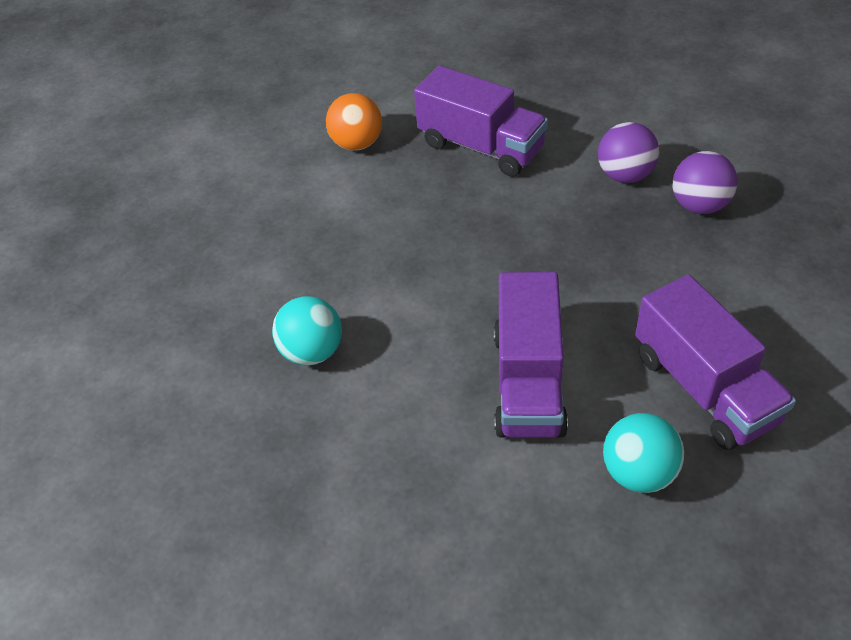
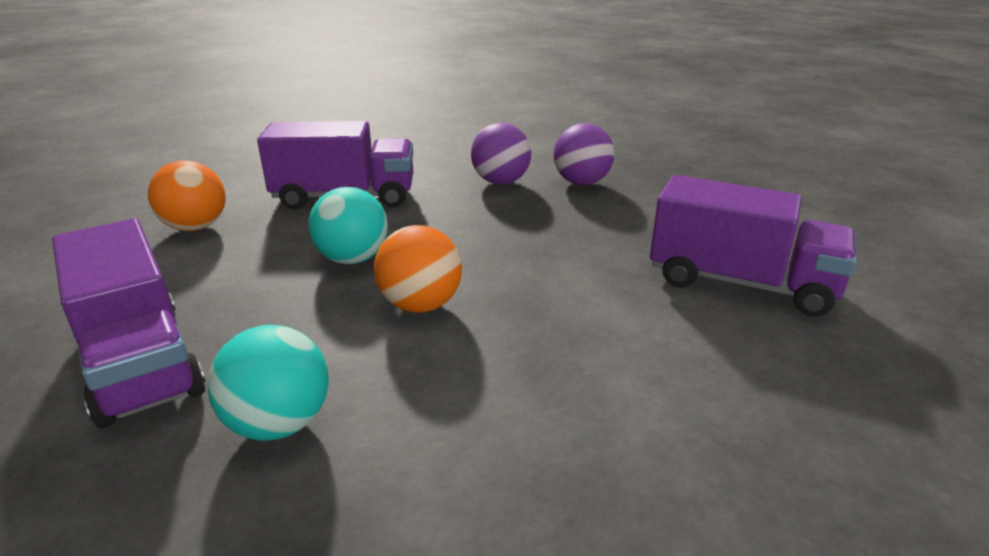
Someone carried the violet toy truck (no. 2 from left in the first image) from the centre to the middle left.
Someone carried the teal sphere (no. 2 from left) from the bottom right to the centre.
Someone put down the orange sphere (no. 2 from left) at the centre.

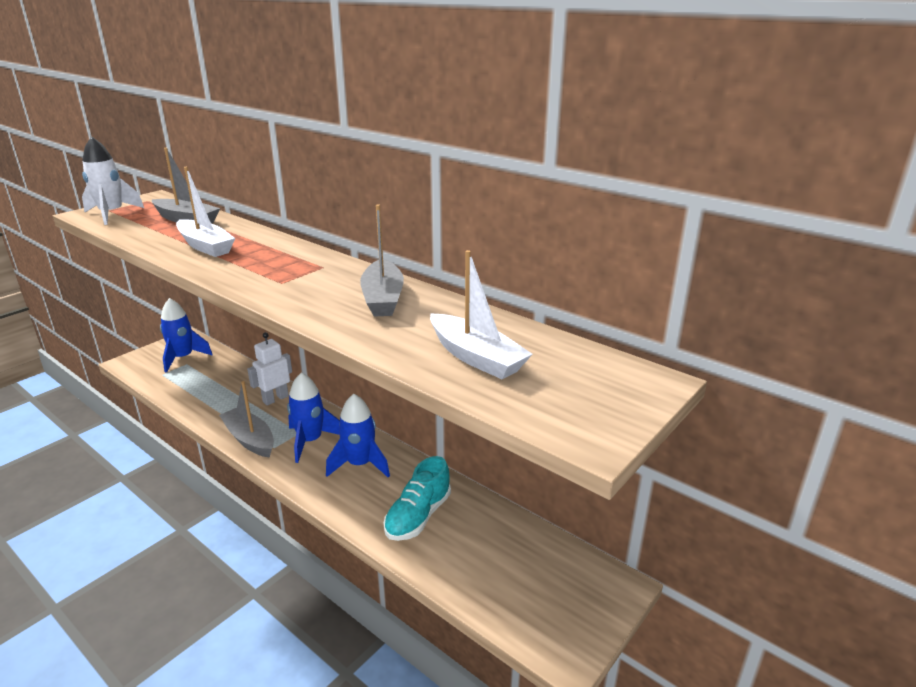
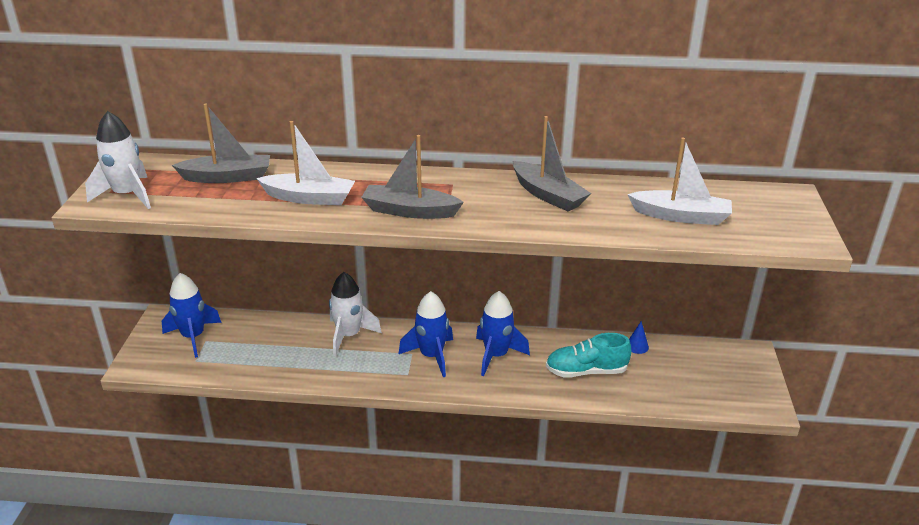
Someone swapped the pure white robot at the middle left for the pure white toy rocket (no. 2 from left) at the centre.
Someone carried the ash-grey sailboat (no. 2 from left) from the middle left to the centre.
Someone rotated the teal sneaker at the bottom centre by 90 degrees clockwise.
Someone put down the blue cone shape at the middle right.

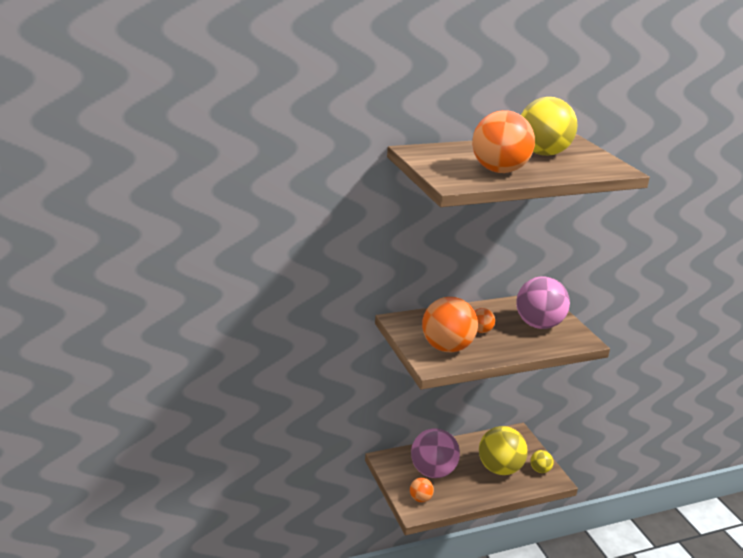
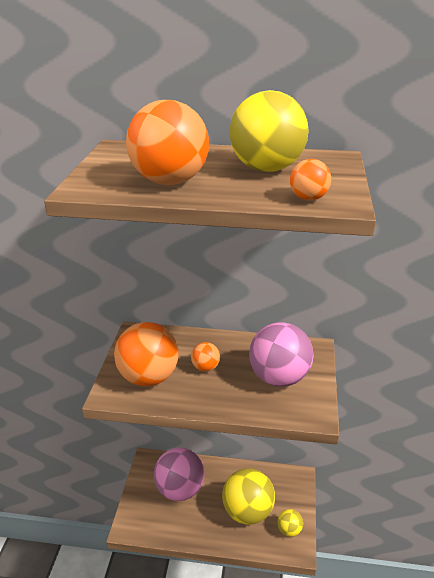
Someone carried the orange sphere (no. 1 from left in the first image) from the bottom centre to the top right.

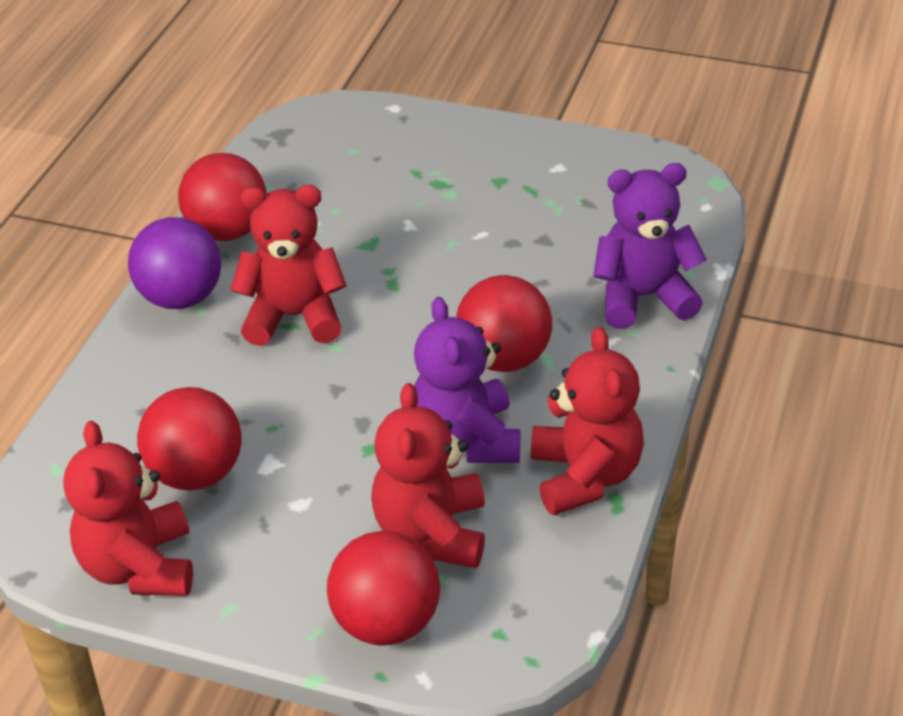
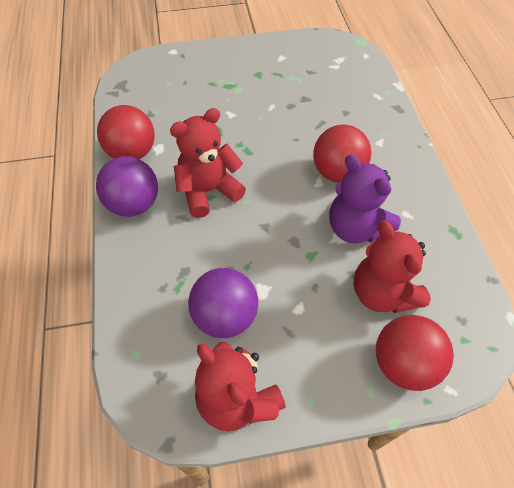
Someone took away the violet teddy bear (no. 2 from left) at the middle right.
Someone took away the scarlet teddy bear (no. 4 from left) at the centre.
Someone repainted the scarlet sphere (no. 1 from left) at the middle left, which became the violet sphere (no. 2 from left) at the centre.

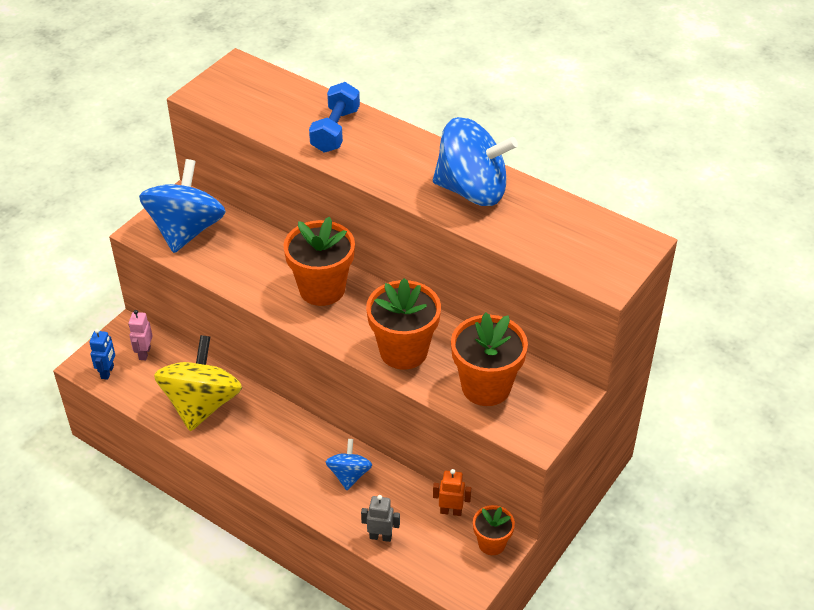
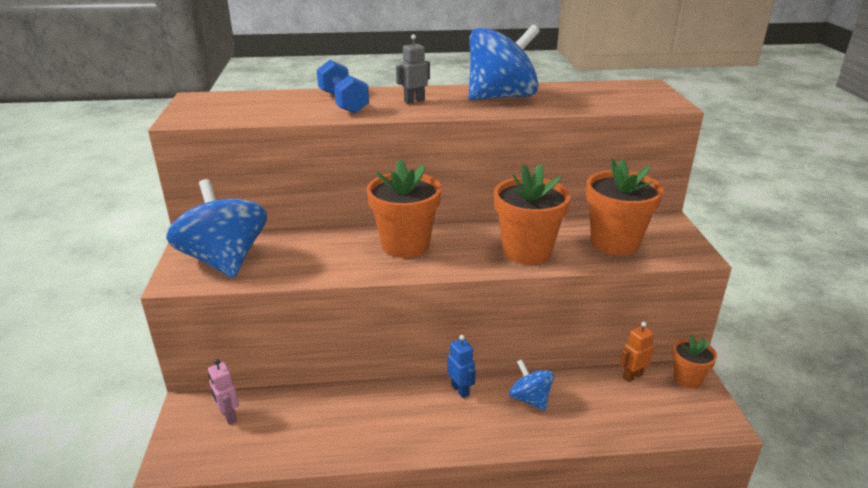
Someone carried the blue robot from the middle left to the bottom centre.
Someone took away the bright yellow toy top at the middle left.
Someone carried the ash-grey robot from the bottom centre to the top centre.

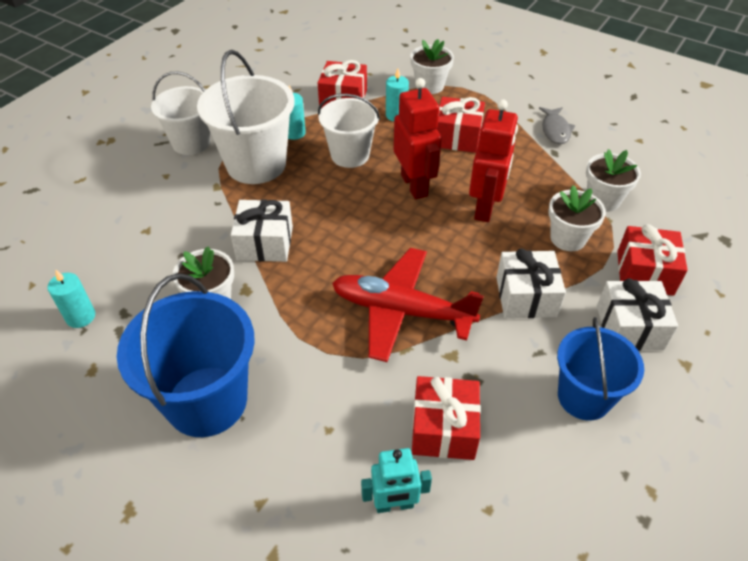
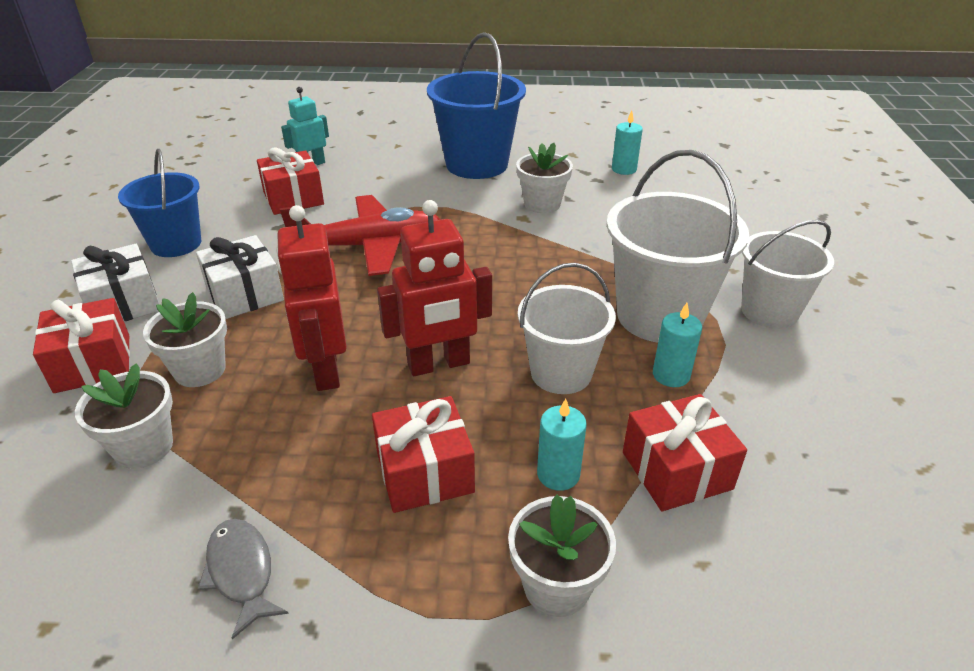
Someone rotated the scarlet robot (no. 1 from left in the first image) at the top centre by 60 degrees counterclockwise.
Someone took away the pure white present (no. 1 from left) at the centre.

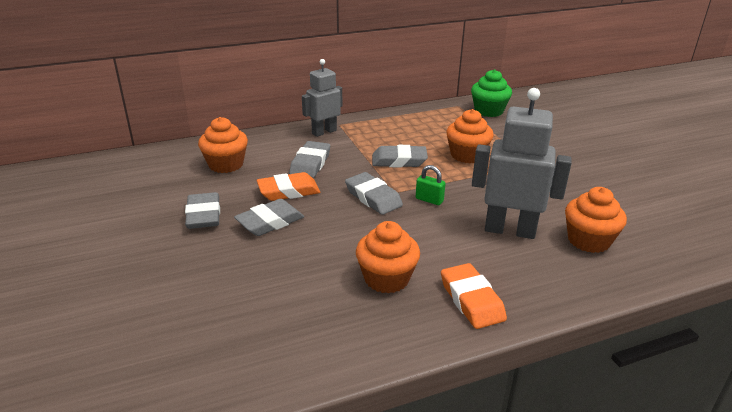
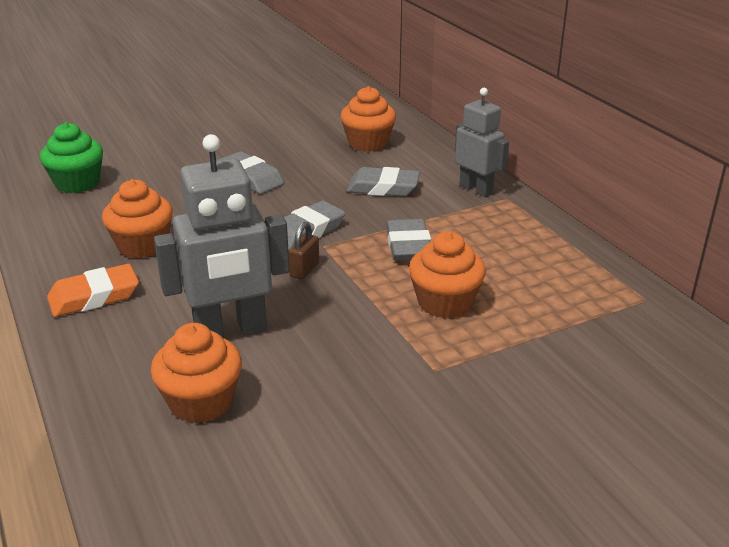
Someone carried the leaf-green cupcake from the top right to the top left.
Someone rotated the ash-grey robot (no. 2 from left in the first image) at the middle right by 60 degrees clockwise.
Someone repainted the leaf-green lock at the centre, which became the russet lock at the centre.
Someone took away the orange pencil eraser (no. 1 from left) at the centre.
Someone took away the ash-grey pencil eraser (no. 1 from left) at the middle left.

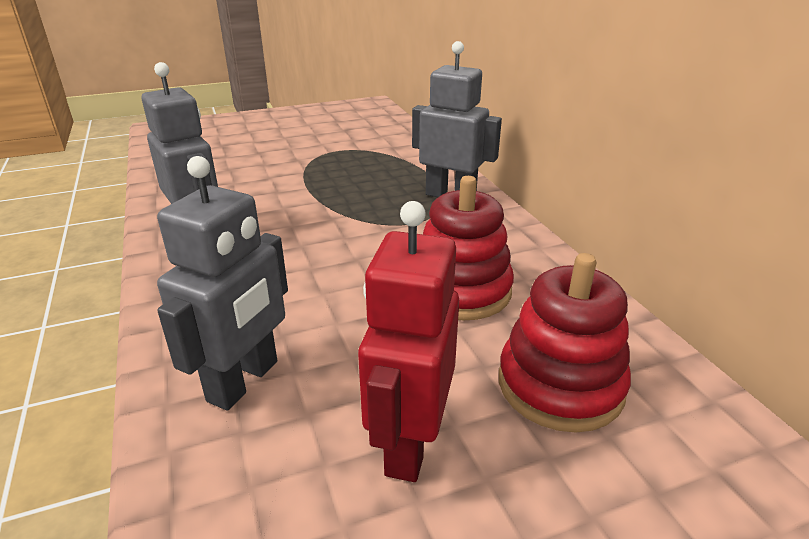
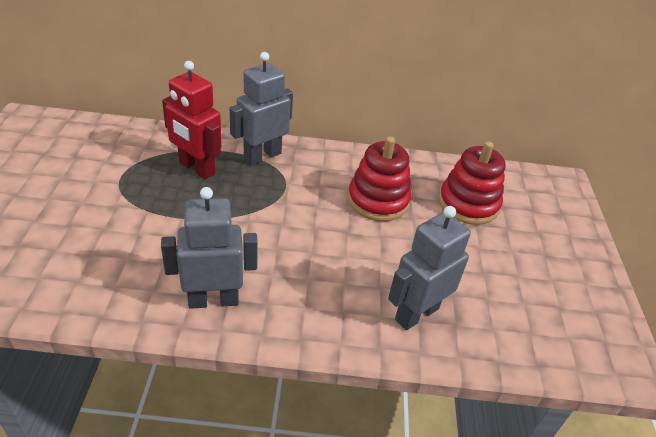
Someone rotated the ash-grey robot (no. 2 from left in the first image) at the middle left by 90 degrees counterclockwise.
Someone carried the scarlet robot from the centre to the top left.

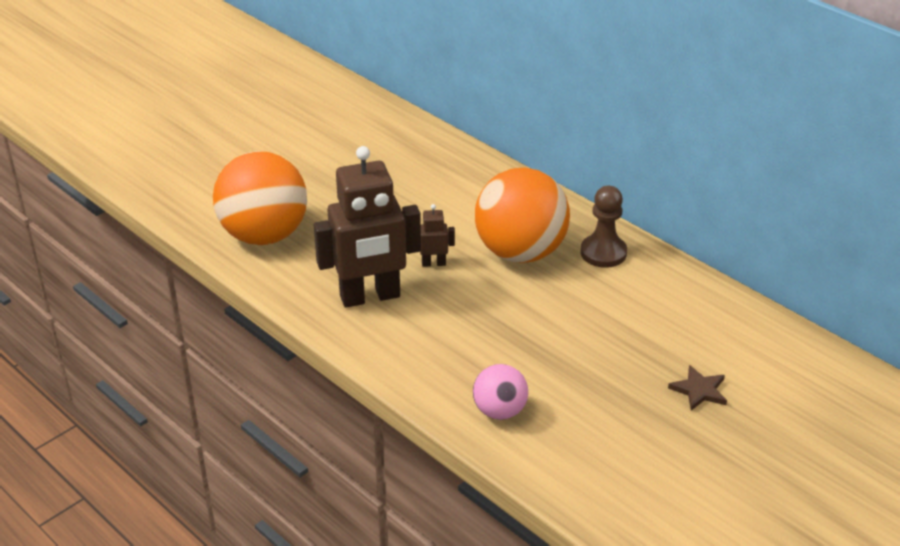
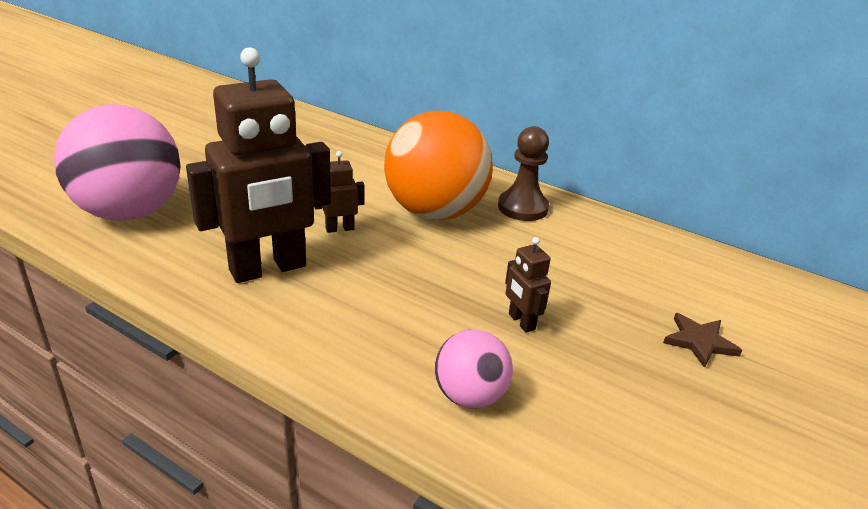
Someone repainted the orange sphere (no. 1 from left) at the middle left, which became the rosy sphere (no. 1 from left) at the top left.
Someone put down the russet robot (no. 3 from left) at the centre.

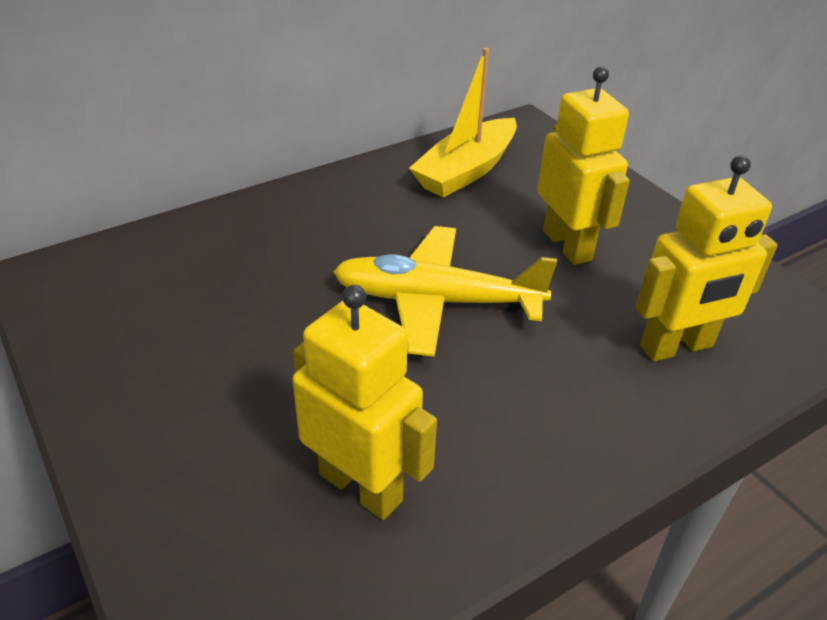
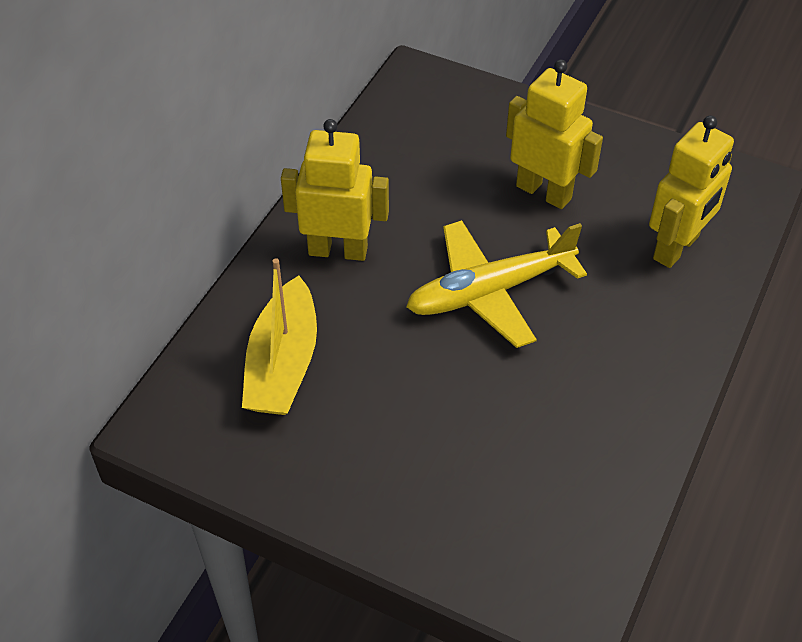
Someone carried the bright yellow sailboat from the top centre to the centre.
Someone carried the bright yellow robot (no. 1 from left) from the centre to the top centre.

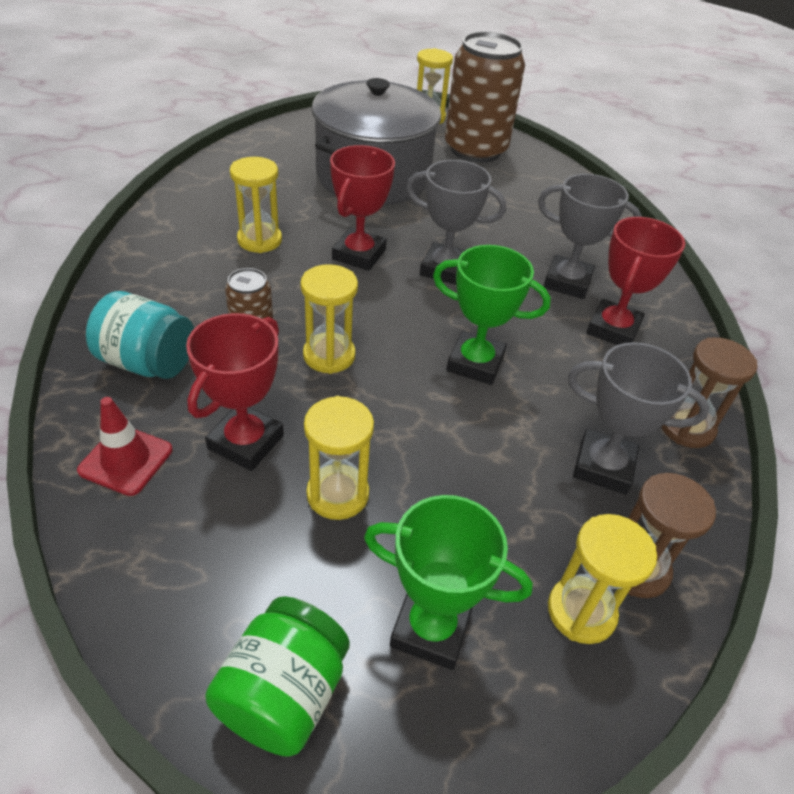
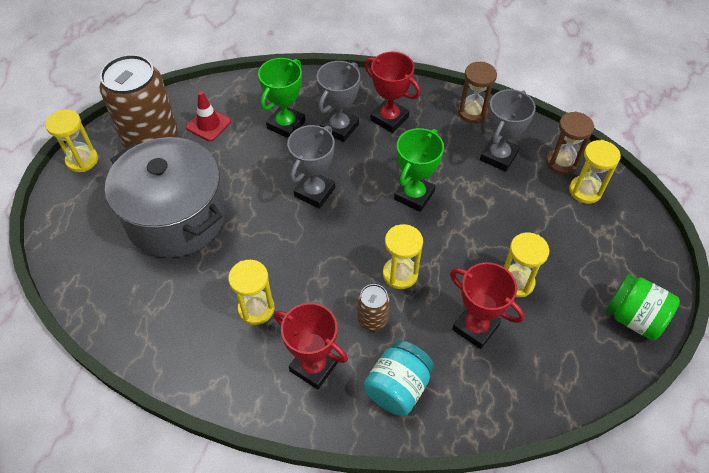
Someone carried the scarlet trophy (no. 2 from left in the first image) from the top centre to the bottom centre.
Someone carried the scarlet safety cone from the middle left to the top left.
Someone carried the leaf-green trophy (no. 1 from left) from the bottom centre to the top centre.

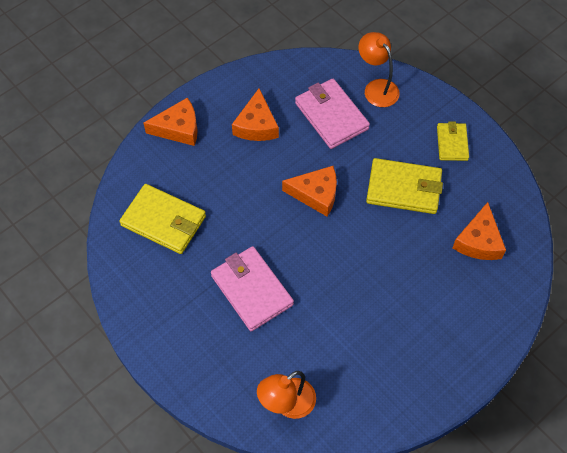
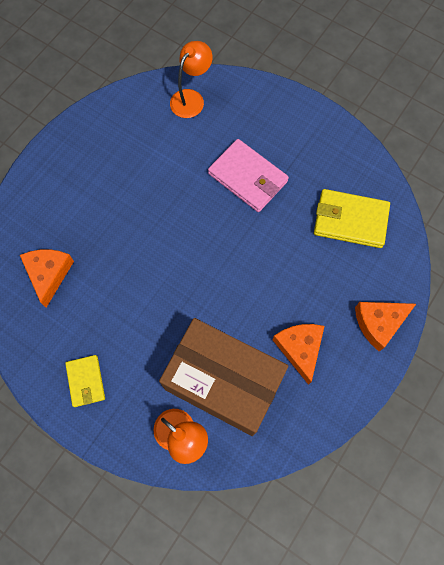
Someone swapped the rosy wallet (no. 2 from left) at the top centre for the russet box at the bottom centre.
Someone took away the bright yellow wallet (no. 2 from left) at the middle right.
Someone took away the orange cheese (no. 3 from left) at the centre.

